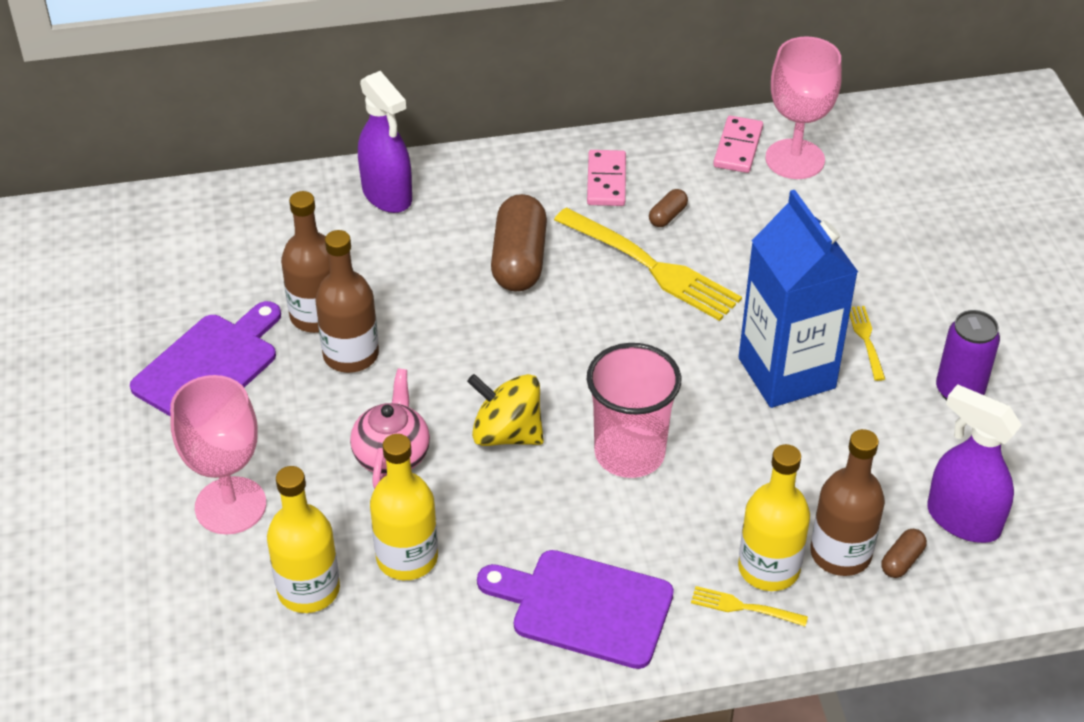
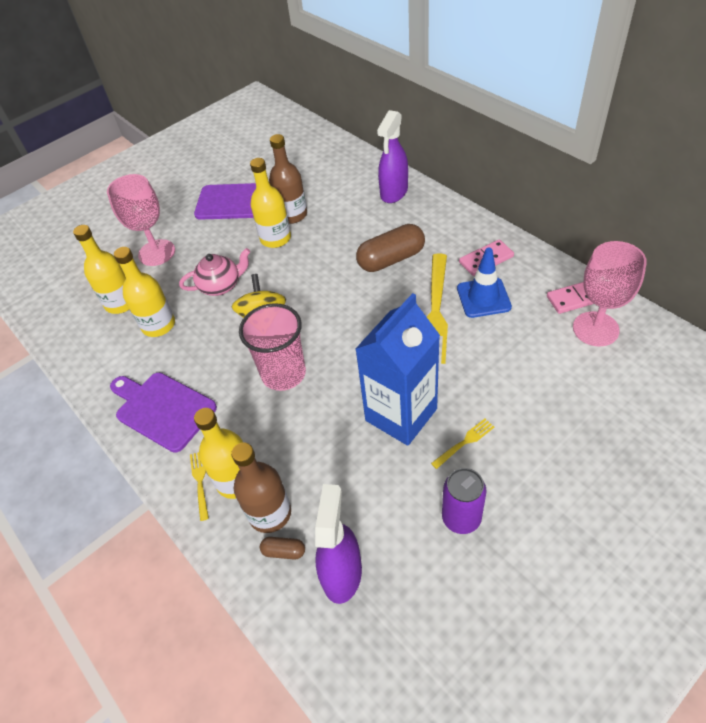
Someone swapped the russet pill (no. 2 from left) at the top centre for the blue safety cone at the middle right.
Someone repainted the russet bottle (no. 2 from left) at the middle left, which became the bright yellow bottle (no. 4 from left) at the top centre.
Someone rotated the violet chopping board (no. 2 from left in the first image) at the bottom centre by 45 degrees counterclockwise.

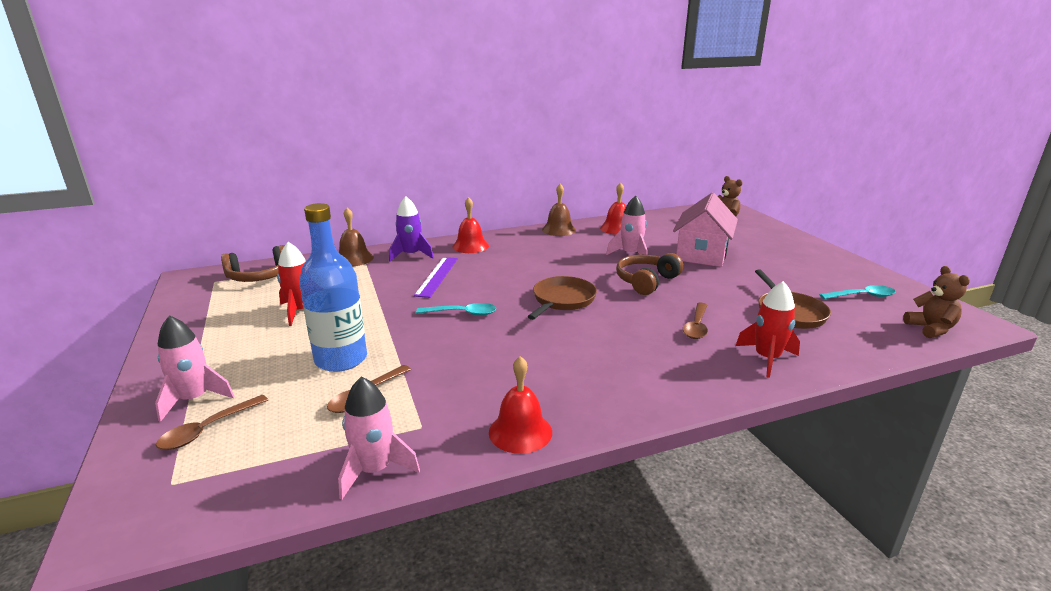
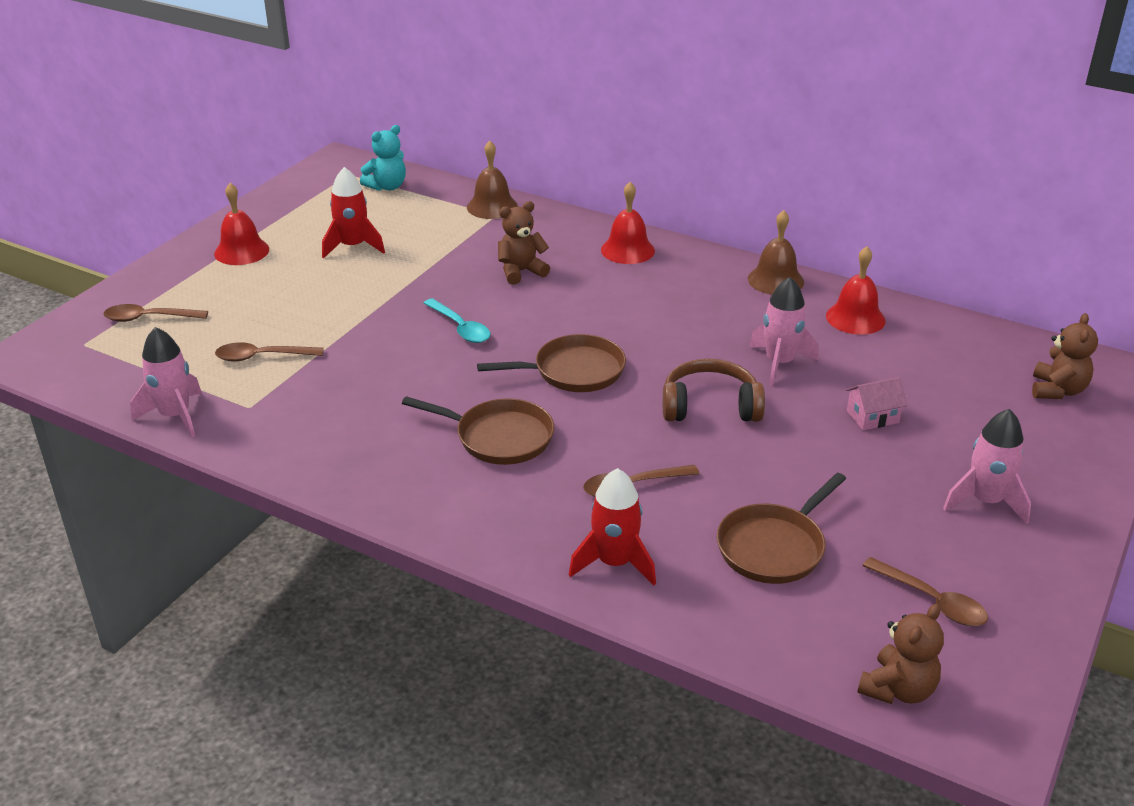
Someone scaled the rosy house at the middle right by 0.45.
Someone took away the violet toy rocket at the centre.
Someone took away the blue bottle at the middle left.
Someone swapped the russet headset (no. 1 from left) at the middle left for the teal teddy bear at the top centre.
Someone swapped the violet ruler at the centre for the russet teddy bear (no. 1 from left) at the top centre.
Someone repainted the teal teaspoon (no. 2 from left) at the middle right, which became the russet teaspoon (no. 4 from left) at the bottom right.
Someone carried the rosy toy rocket (no. 1 from left in the first image) from the middle left to the middle right.
Someone carried the scarlet bell (no. 2 from left in the first image) from the bottom centre to the top left.
Someone put down the russet skillet (no. 1 from left) at the centre.

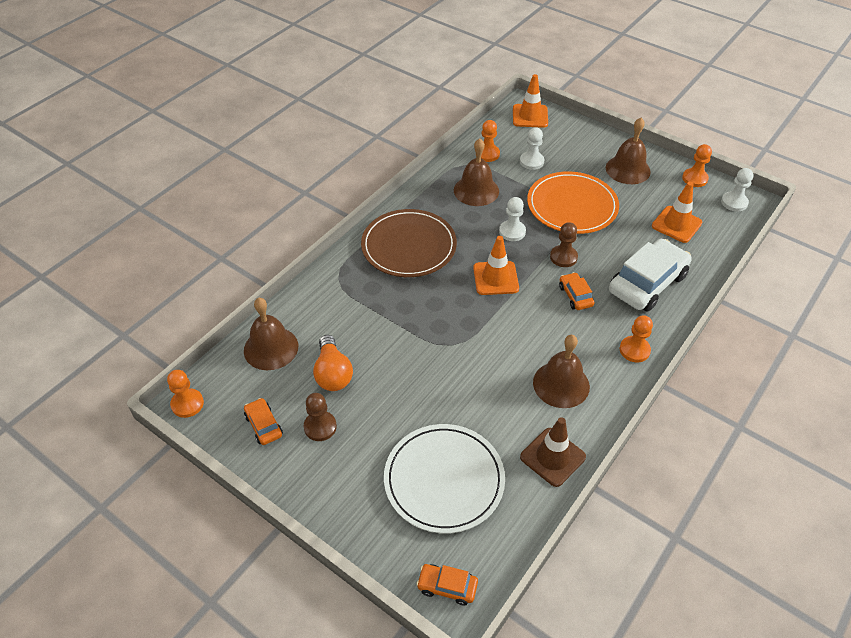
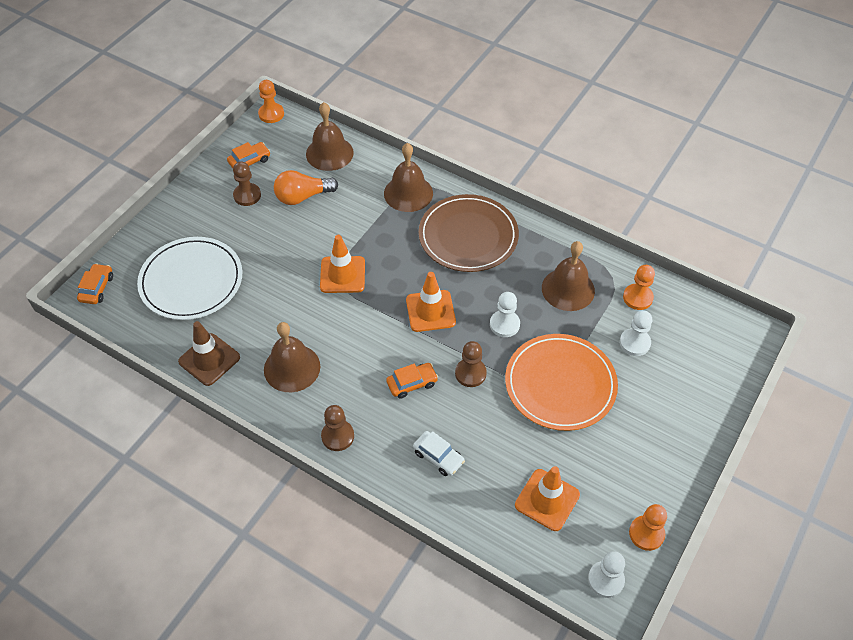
Someone carried the orange safety cone (no. 2 from left in the first image) from the top centre to the centre.
Someone carried the russet bell (no. 4 from left in the first image) from the top right to the top centre.
Someone scaled the pure white car at the middle right by 0.48.
Someone repainted the orange chess pawn (no. 3 from left) at the middle right, which became the russet chess pawn (no. 2 from left) at the bottom centre.

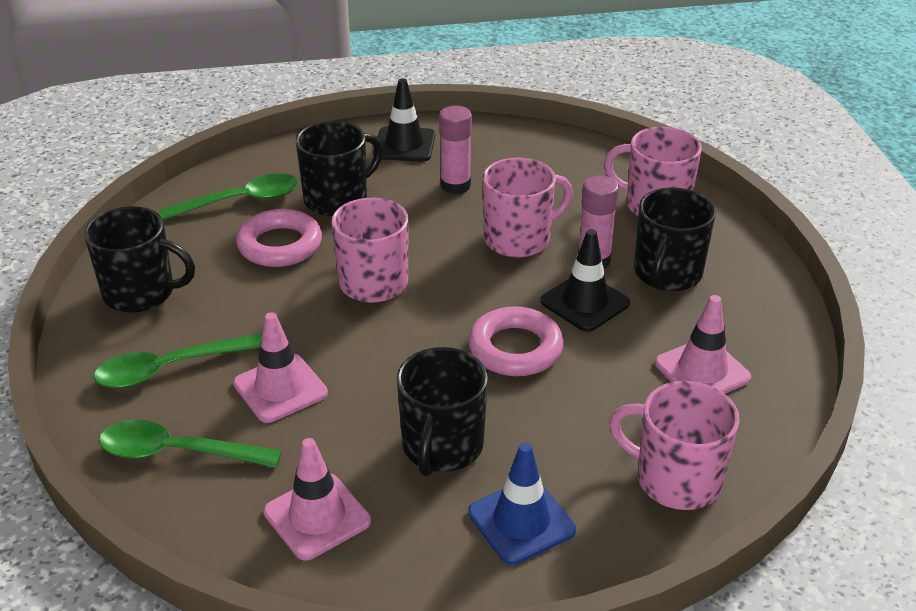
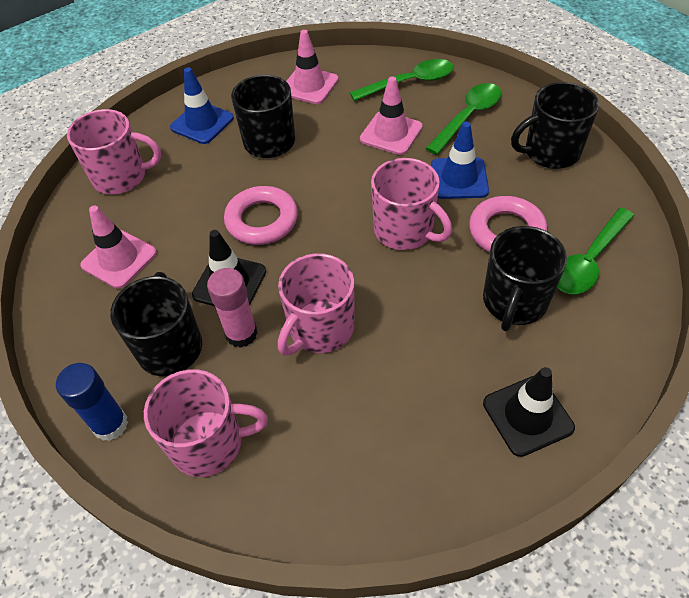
Someone took away the rosy glue stick (no. 1 from left) at the top centre.
Someone put down the blue safety cone (no. 2 from left) at the top right.
Someone put down the blue glue stick at the bottom left.

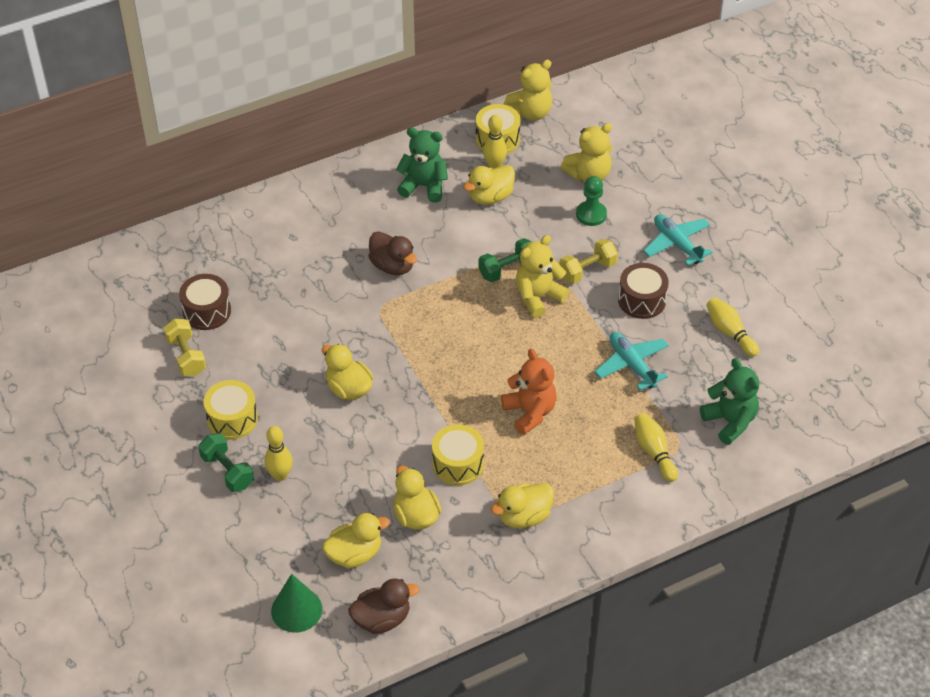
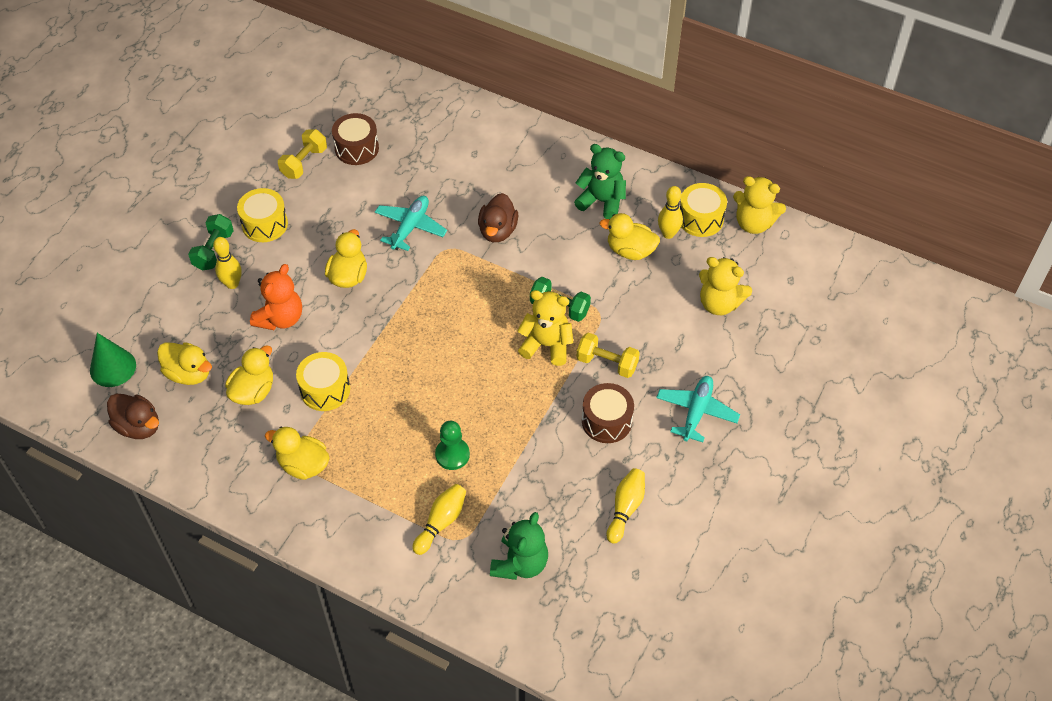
Someone rotated the leaf-green teddy bear (no. 1 from left in the first image) at the top centre by 45 degrees counterclockwise.
Someone carried the leaf-green chess pawn from the top centre to the centre.
Someone carried the teal aeroplane (no. 1 from left) from the middle right to the top centre.
Someone carried the orange teddy bear from the centre to the middle left.

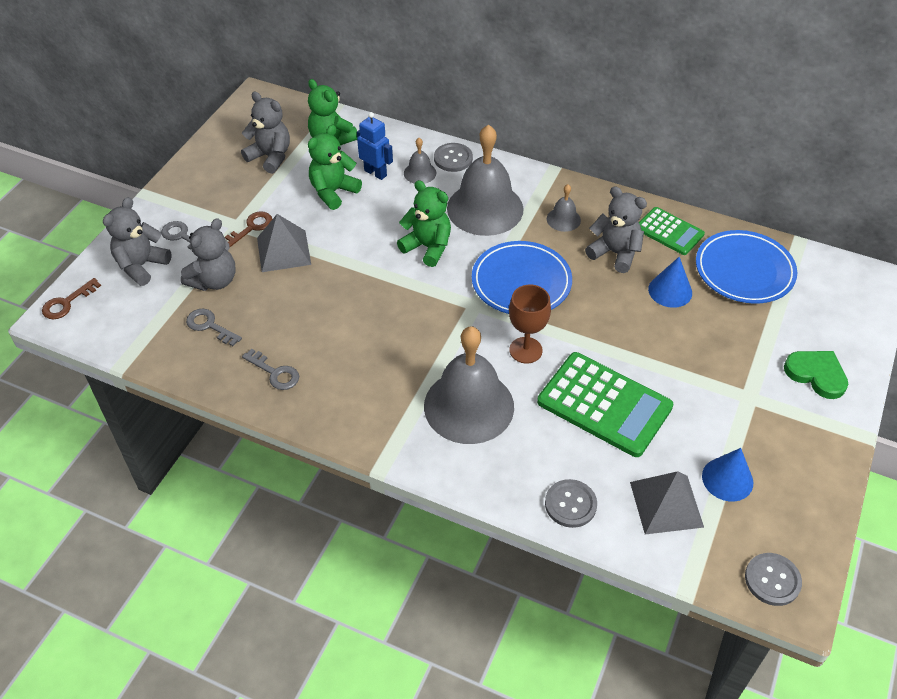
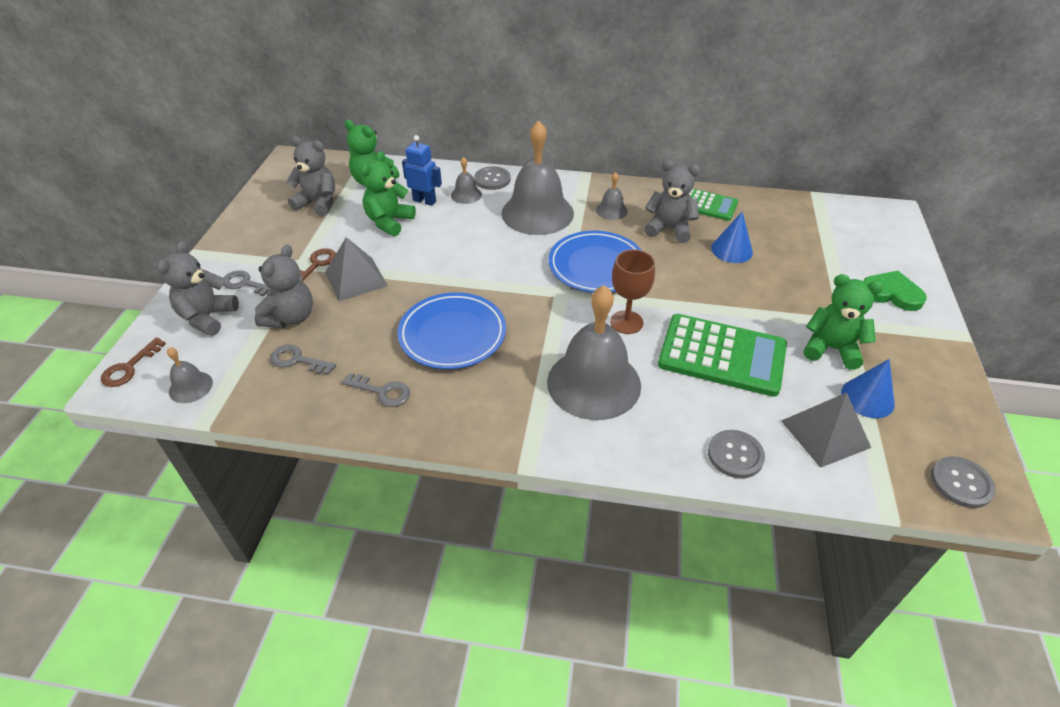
Someone carried the leaf-green teddy bear (no. 3 from left) from the top centre to the middle right.
Someone carried the blue plate (no. 2 from left in the first image) from the middle right to the centre.
Someone put down the ash-grey bell (no. 1 from left) at the middle left.

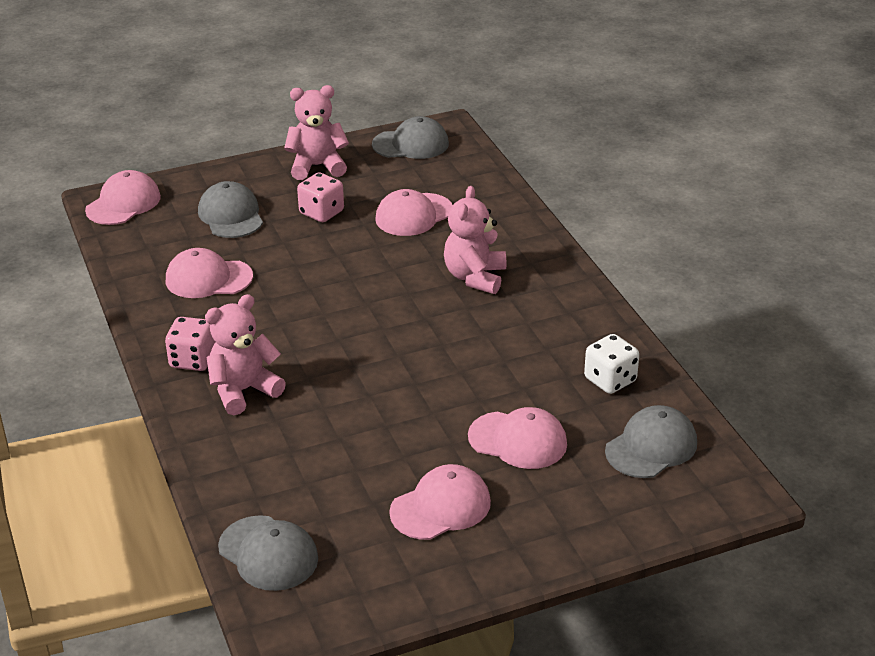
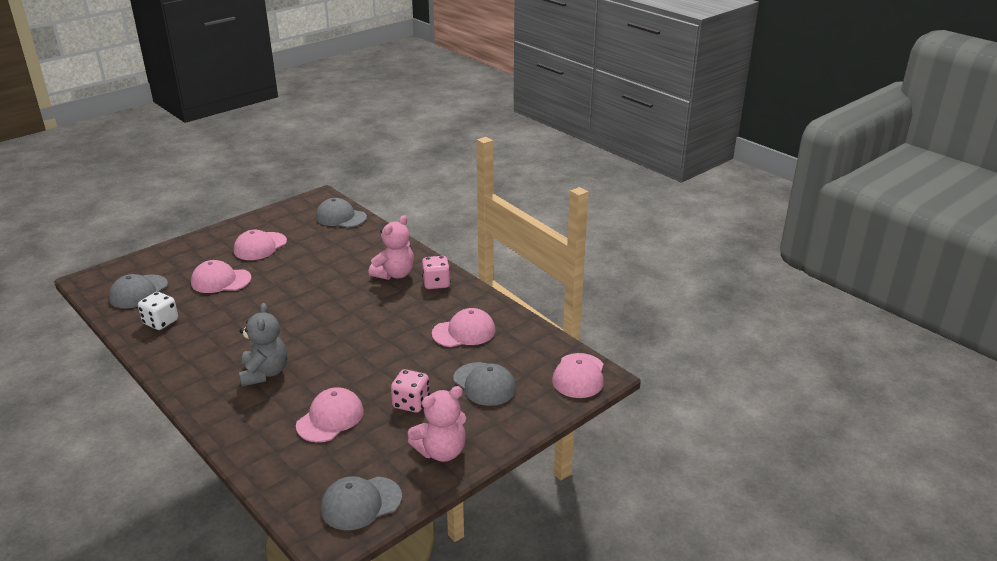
Someone repainted the rosy teddy bear (no. 3 from left) at the centre, which became the ash-grey teddy bear at the middle left.

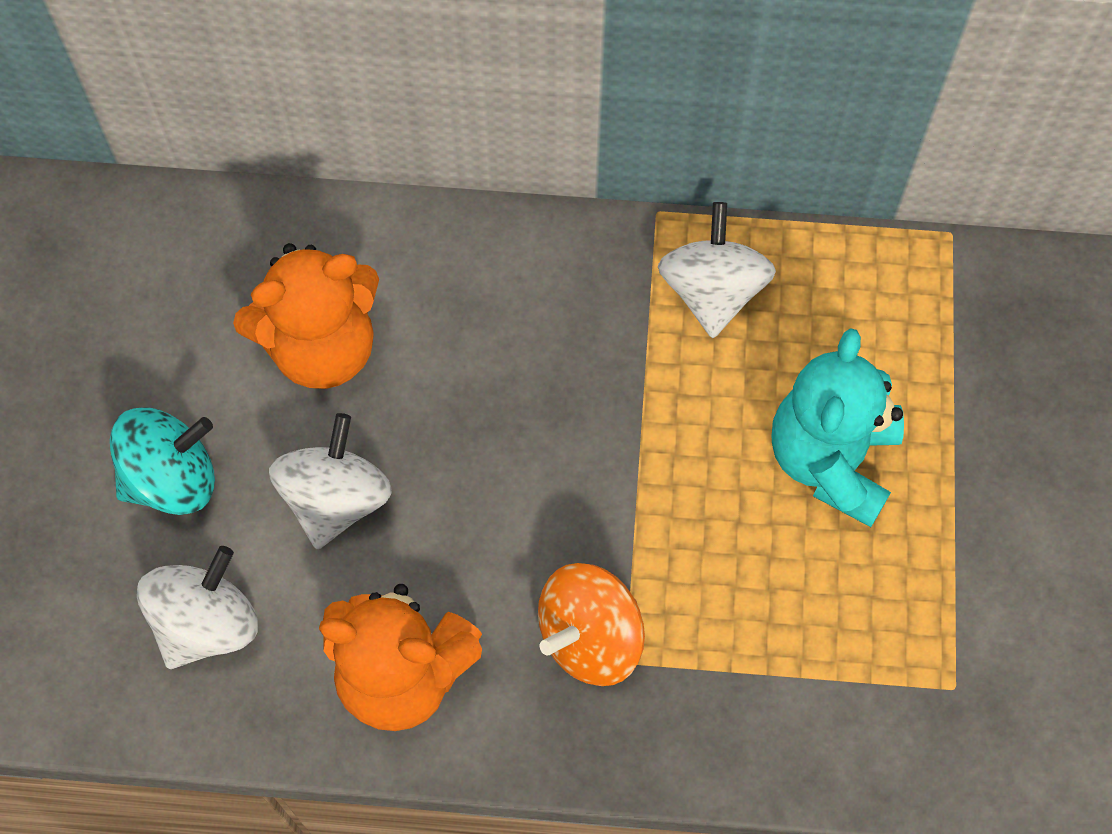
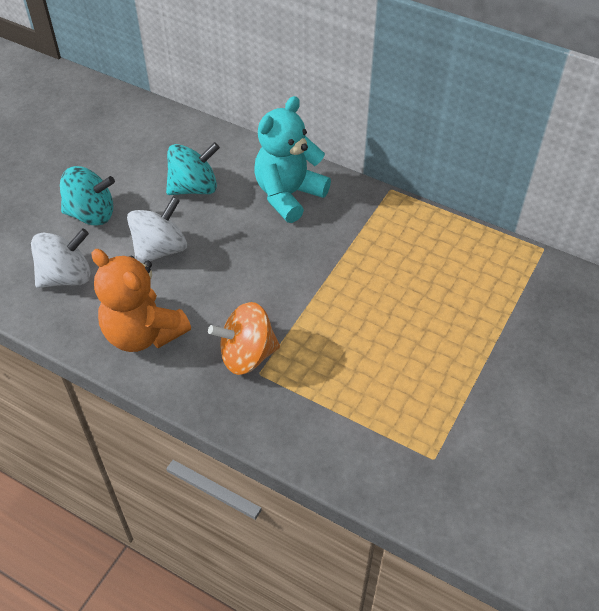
Someone took away the pure white toy top (no. 3 from left) at the top centre.
Someone swapped the orange teddy bear (no. 1 from left) at the middle left for the teal toy top (no. 2 from left) at the top left.
Someone carried the teal teddy bear from the middle right to the top centre.

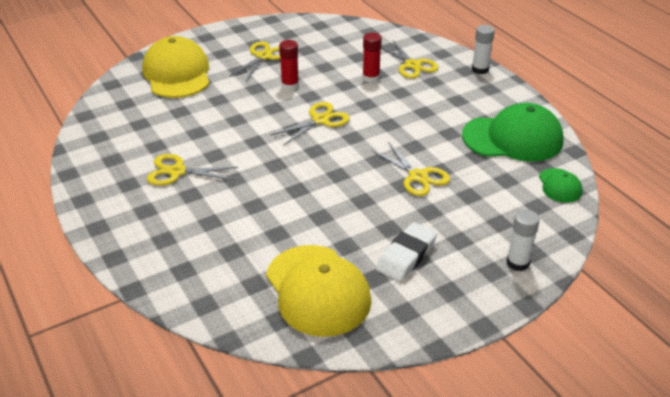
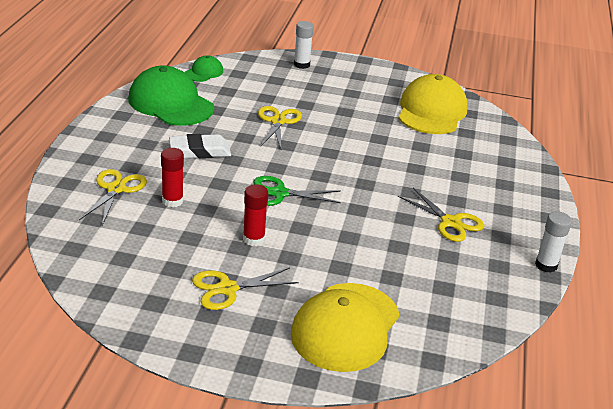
Someone carried the pure white glue stick (no. 1 from left in the first image) from the top right to the middle right.
Someone repainted the bright yellow pair of scissors (no. 3 from left) at the top centre, which became the leaf-green pair of scissors at the centre.
Someone carried the pure white pencil eraser from the centre to the middle left.

